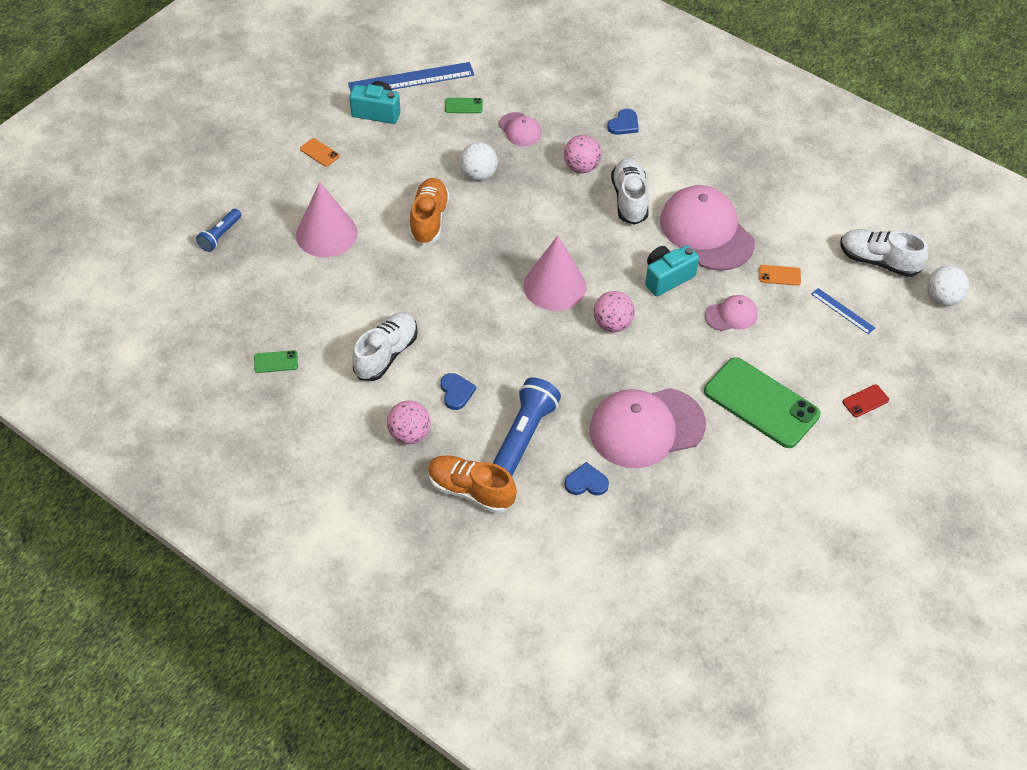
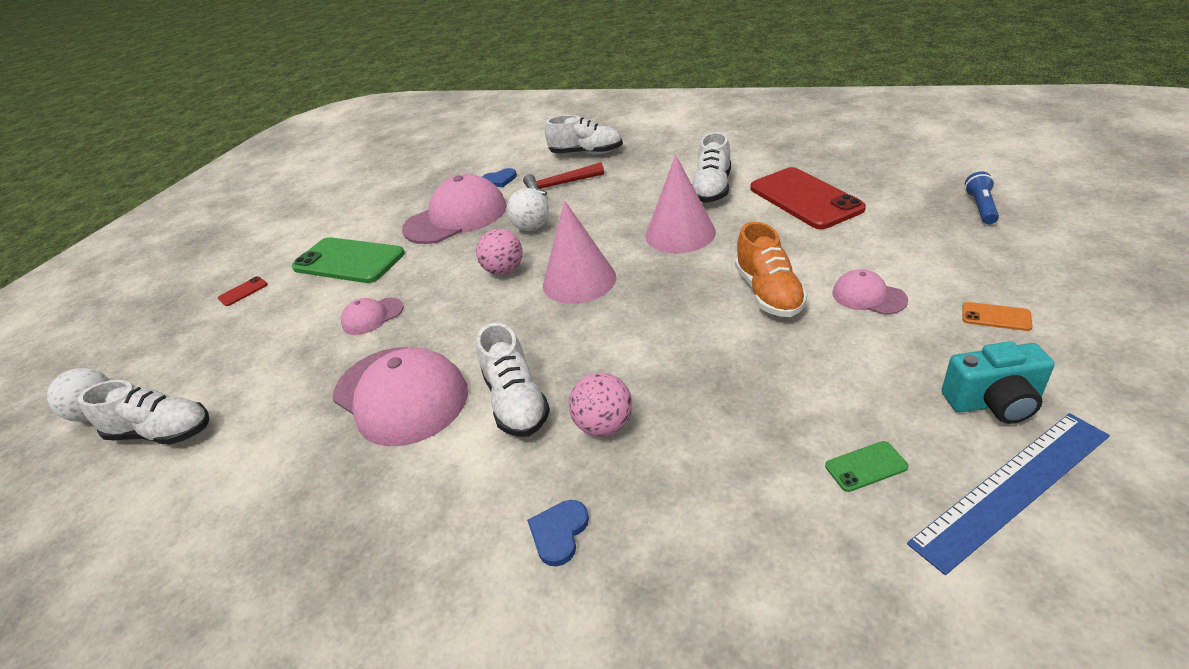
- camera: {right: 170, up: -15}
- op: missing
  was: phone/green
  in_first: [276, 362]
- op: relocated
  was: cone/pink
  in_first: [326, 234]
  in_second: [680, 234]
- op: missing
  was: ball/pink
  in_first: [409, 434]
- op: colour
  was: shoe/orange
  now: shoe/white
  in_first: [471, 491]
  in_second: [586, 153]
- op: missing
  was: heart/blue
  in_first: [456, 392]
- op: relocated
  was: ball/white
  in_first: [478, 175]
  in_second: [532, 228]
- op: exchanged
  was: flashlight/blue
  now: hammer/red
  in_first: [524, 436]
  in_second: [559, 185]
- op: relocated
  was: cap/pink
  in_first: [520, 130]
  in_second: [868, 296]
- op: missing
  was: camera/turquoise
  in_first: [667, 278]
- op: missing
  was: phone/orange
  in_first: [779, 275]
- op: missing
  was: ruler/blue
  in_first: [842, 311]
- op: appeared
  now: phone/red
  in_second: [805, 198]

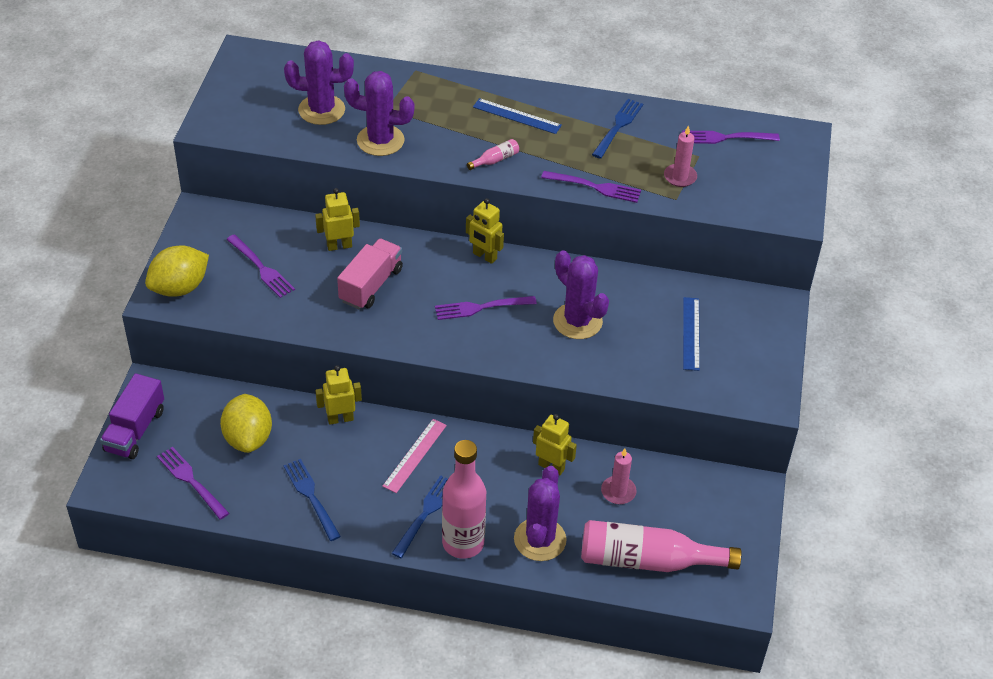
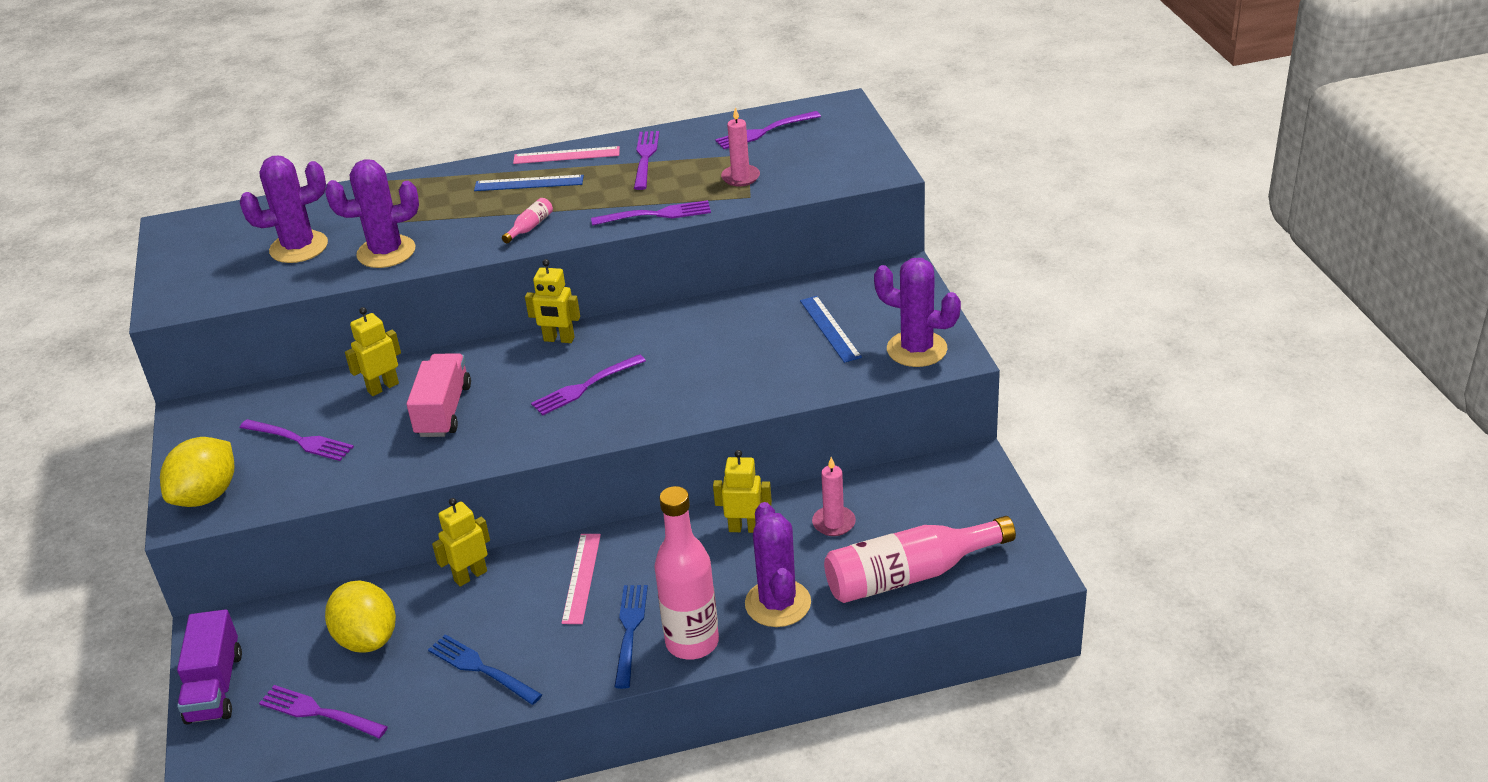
- camera: {right: -20, up: -10}
- op: relocated
  was: cactus/purple
  in_first: [577, 321]
  in_second: [916, 349]
- op: colour
  was: fork/blue
  now: fork/purple
  in_first: [618, 127]
  in_second: [645, 158]
- op: appeared
  now: ruler/pink
  in_second: [566, 155]

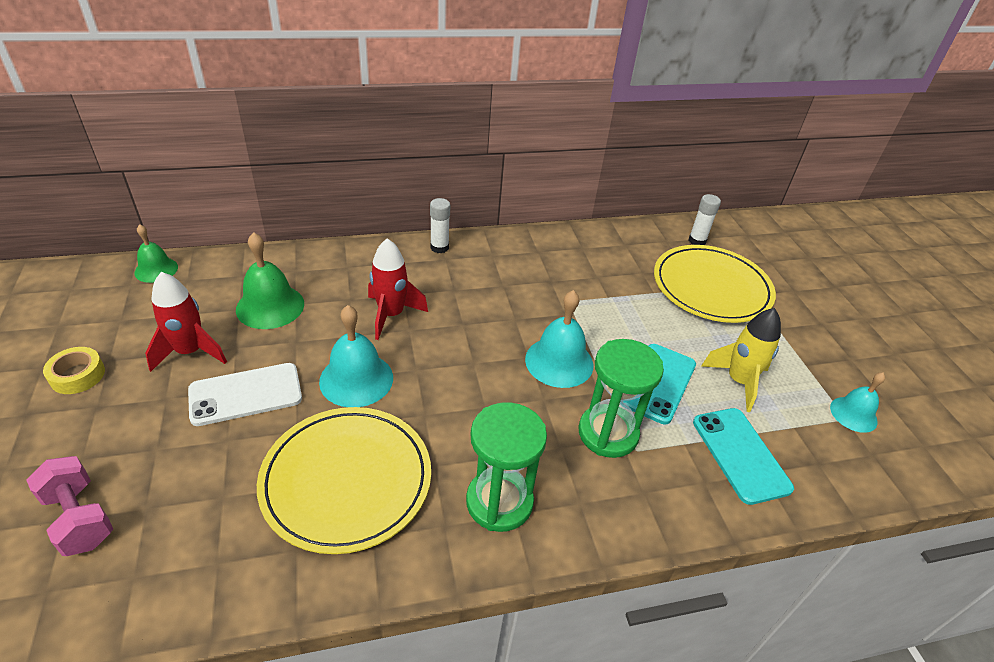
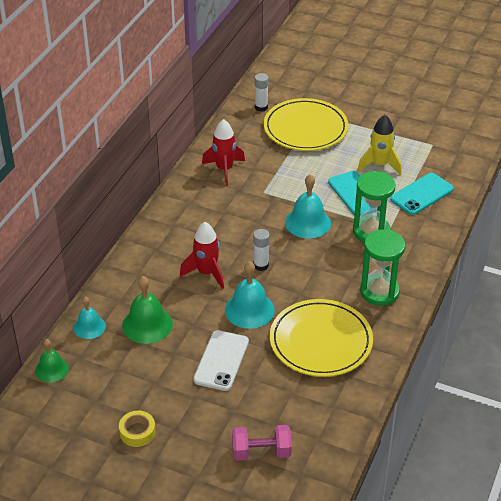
- camera: {right: -50, up: 0}
- op: relocated
  was: rocket/red
  in_first: [190, 352]
  in_second: [224, 169]
- op: relocated
  was: glue stick/white
  in_first: [439, 247]
  in_second: [261, 265]
- op: spun
  was: phone/turquoise
  in_first: [740, 454]
  in_second: [422, 194]
  clockwise: -60
- op: relocated
  was: bell/turquoise
  in_first: [853, 414]
  in_second: [89, 327]

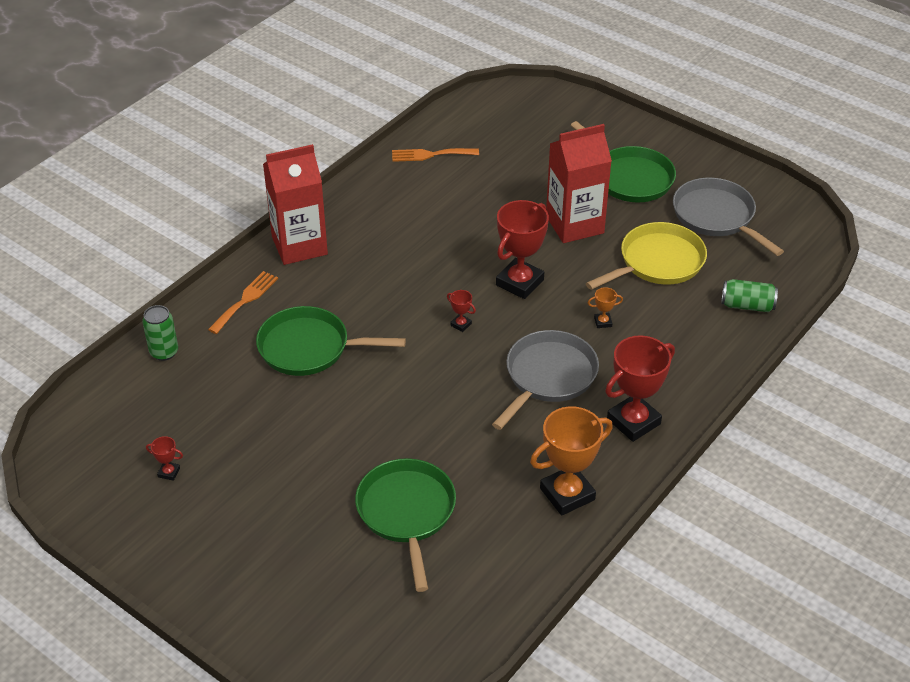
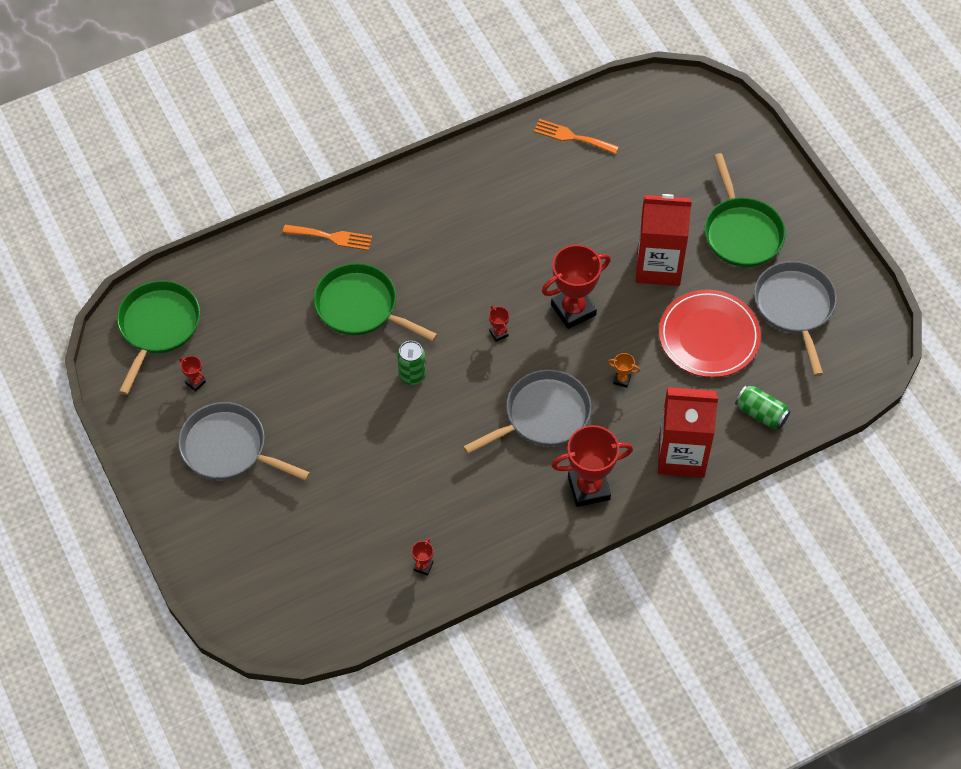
- camera: {right: 25, up: 15}
- op: relocated
  was: can/green
  in_first: [164, 352]
  in_second: [412, 375]
- op: spun
  was: fork/orange
  in_first: [245, 300]
  in_second: [332, 237]
  clockwise: 45
- op: relocated
  was: carton/red
  in_first: [299, 245]
  in_second: [681, 455]
- op: relocated
  was: pan/green
  in_first: [407, 513]
  in_second: [158, 327]
- op: missing
  was: trophy/orange
  in_first: [567, 494]
- op: exchanged
  was: pan/yellow
  now: plate/red
  in_first: [657, 262]
  in_second: [709, 336]
- op: appeared
  now: pan/grey
  in_second: [228, 448]
- op: appeared
  now: trophy/red
  in_second: [423, 566]

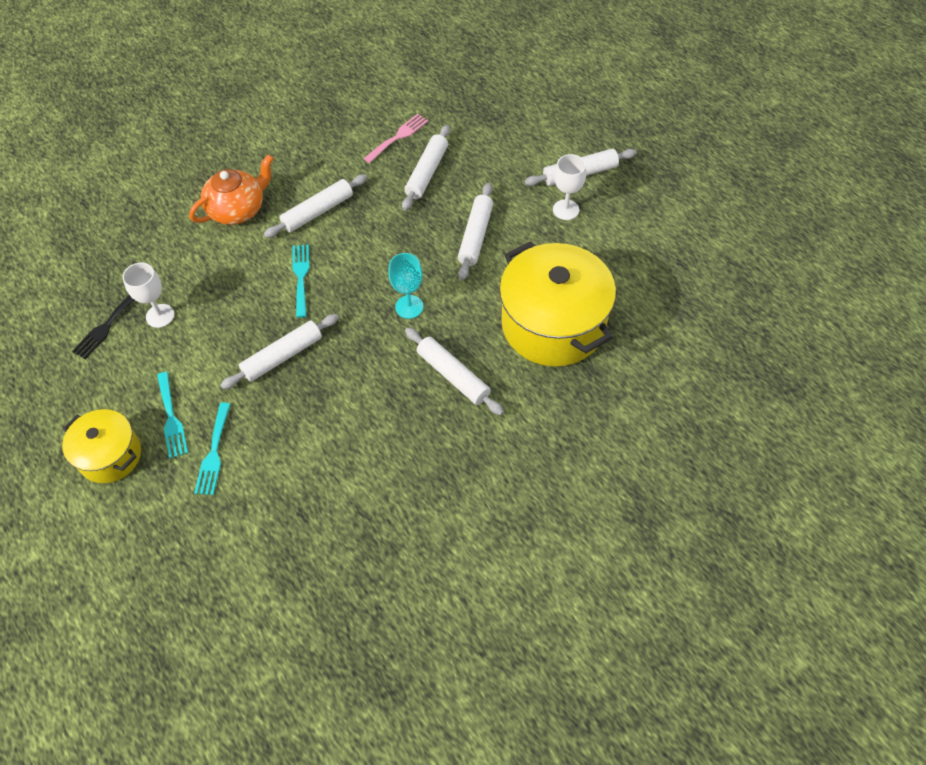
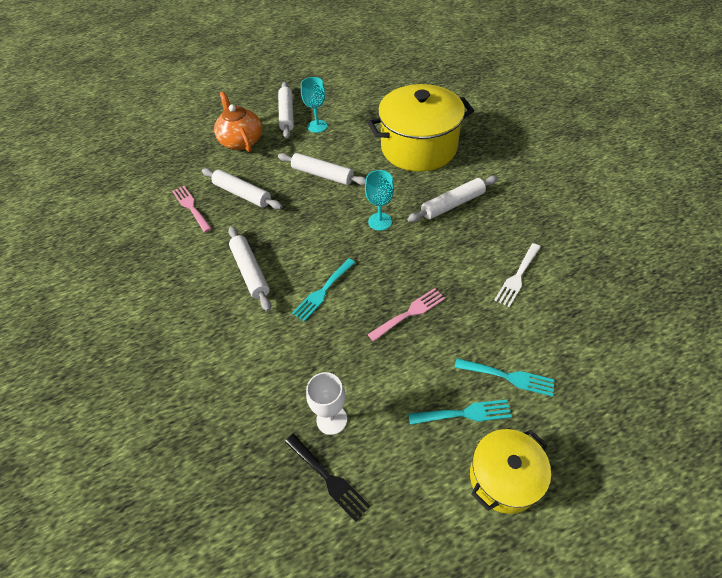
- camera: {right: -75, up: -5}
- op: relocated
  was: teapot/orange
  in_first: [238, 209]
  in_second: [241, 140]
- op: exchanged
  was: rolling pin/white
  now: fork/pink
  in_first: [282, 356]
  in_second: [409, 313]
- op: spun
  was: fork/turquoise
  in_first: [301, 277]
  in_second: [323, 291]
  clockwise: -60
- op: colour
  was: goblet/white
  now: goblet/turquoise
  in_first: [566, 210]
  in_second: [317, 126]
- op: appeared
  now: fork/white
  in_second: [517, 277]

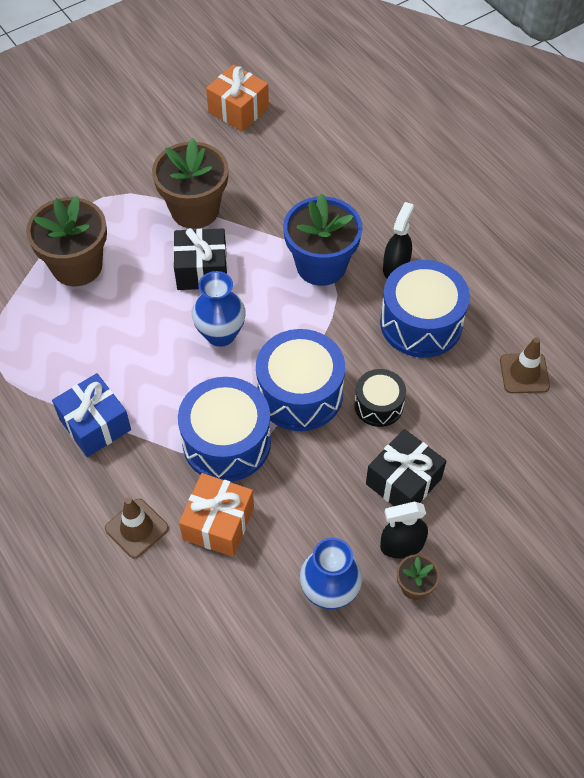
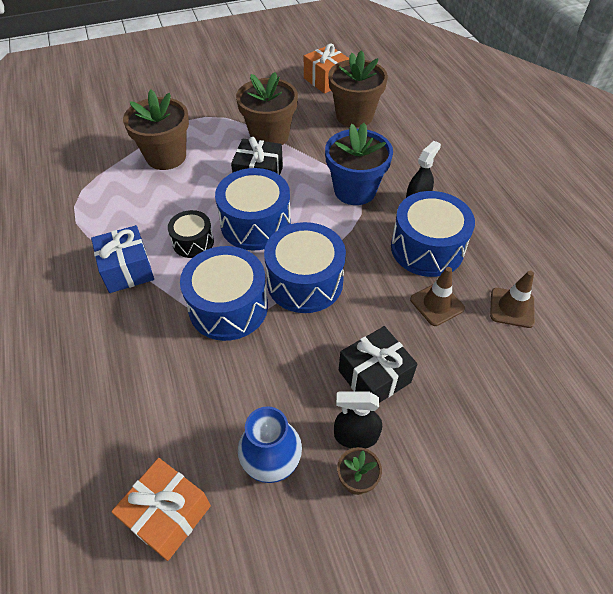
- camera: {right: 15, up: -5}
- op: relocated
  was: traffic cone/brown
  in_first: [137, 528]
  in_second: [437, 304]
- op: relocated
  was: gift/orange
  in_first: [218, 523]
  in_second: [168, 514]
- op: exchanged
  was: vase/blue
  now: drum/blue
  in_first: [220, 334]
  in_second: [255, 224]
- op: relocated
  was: drum/black
  in_first: [378, 405]
  in_second: [193, 242]
- op: appeared
  now: flower pot/brown
  in_second: [354, 116]

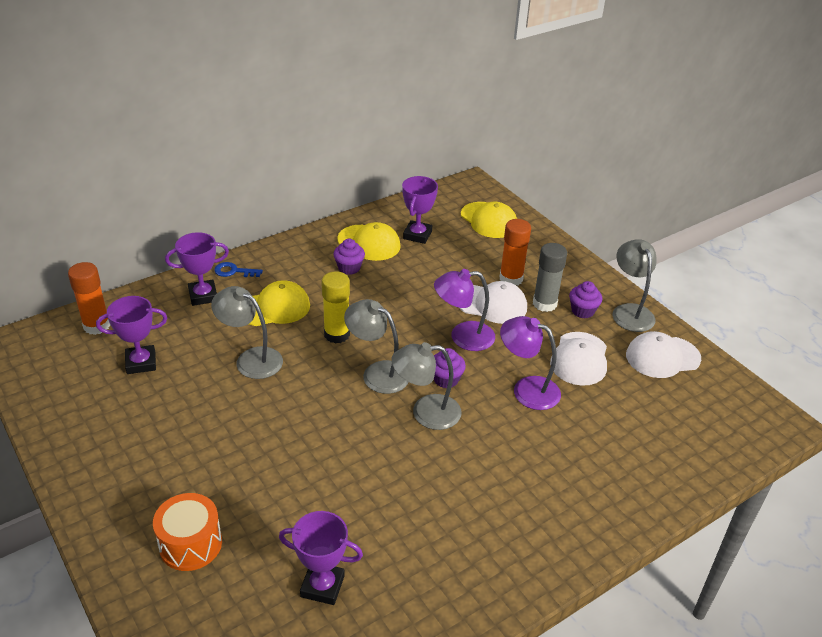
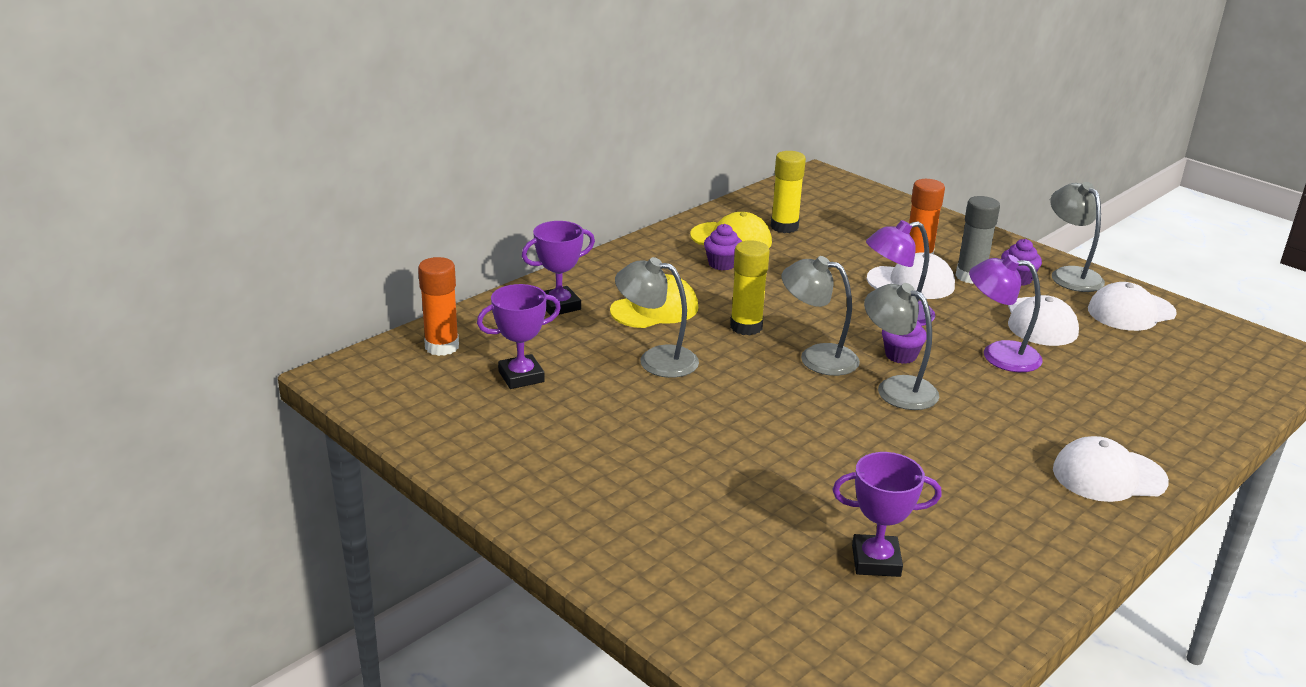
- camera: {right: -10, up: -10}
- op: missing
  was: drum/orange
  in_first: [190, 544]
- op: missing
  was: key/blue
  in_first: [234, 271]
- op: spun
  was: lamp/grey
  in_first: [426, 412]
  in_second: [896, 388]
  clockwise: 60
- op: exchanged
  was: trophy/purple
  now: glue stick/yellow
  in_first: [417, 235]
  in_second: [784, 227]
- op: missing
  was: cap/yellow
  in_first: [489, 220]
- op: appeared
  now: cap/white
  in_second: [1108, 476]

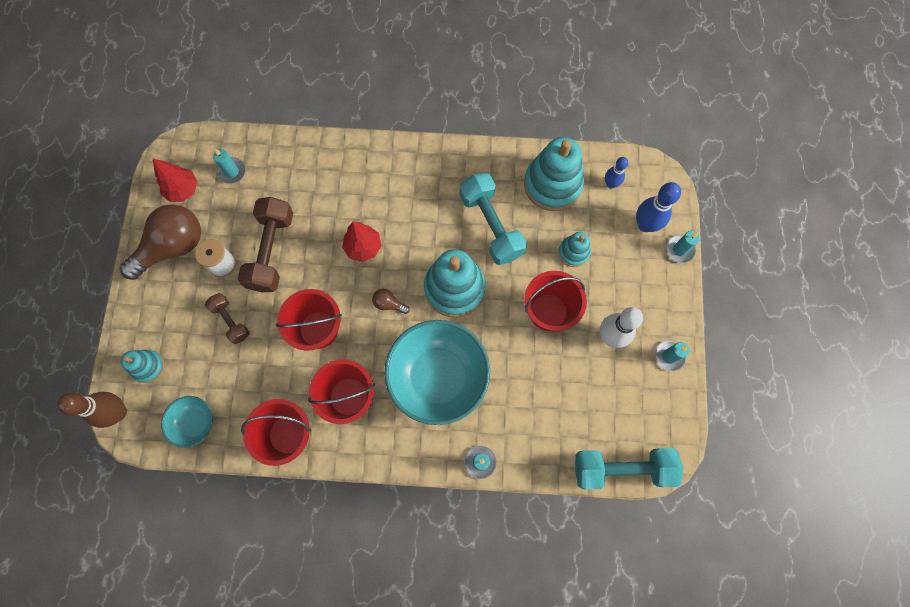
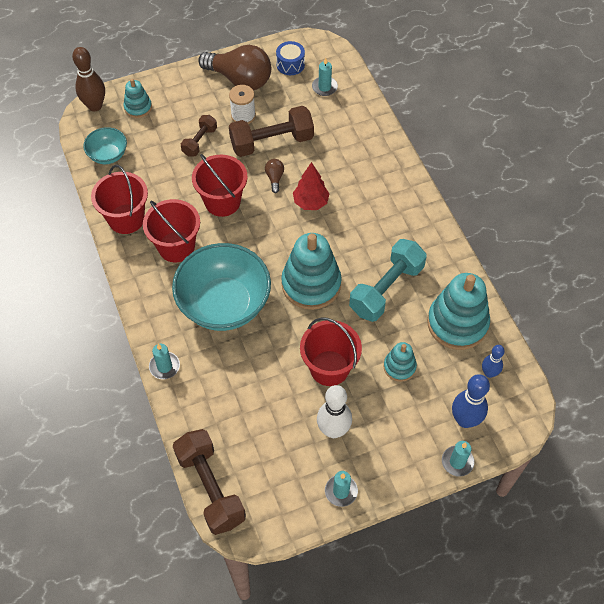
- camera: {right: 65, up: -15}
- op: exchanged
  was: tree/red
  now: drum/blue
  in_first: [183, 190]
  in_second: [290, 64]
- op: relocated
  was: light bulb/brown
  in_first: [389, 304]
  in_second: [274, 178]
- op: colour
  was: dumbbell/turquoise
  now: dumbbell/brown
  in_first: [622, 468]
  in_second: [210, 488]

